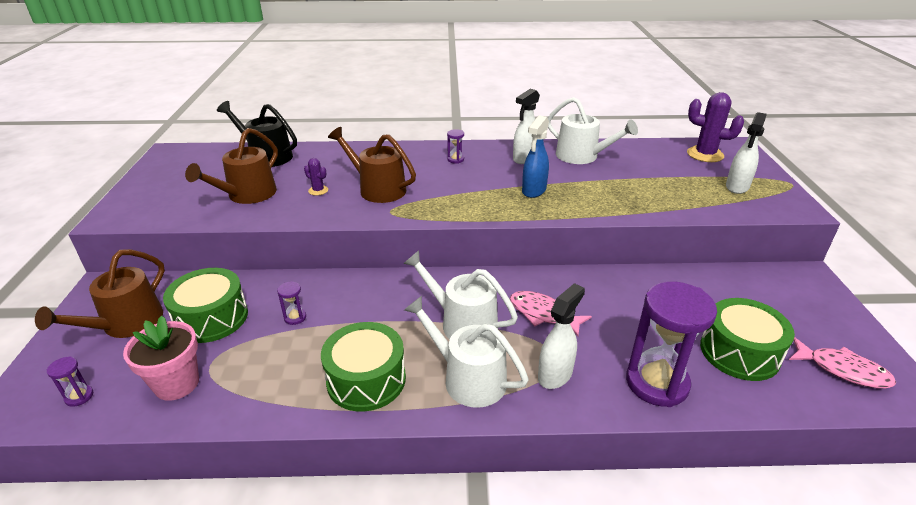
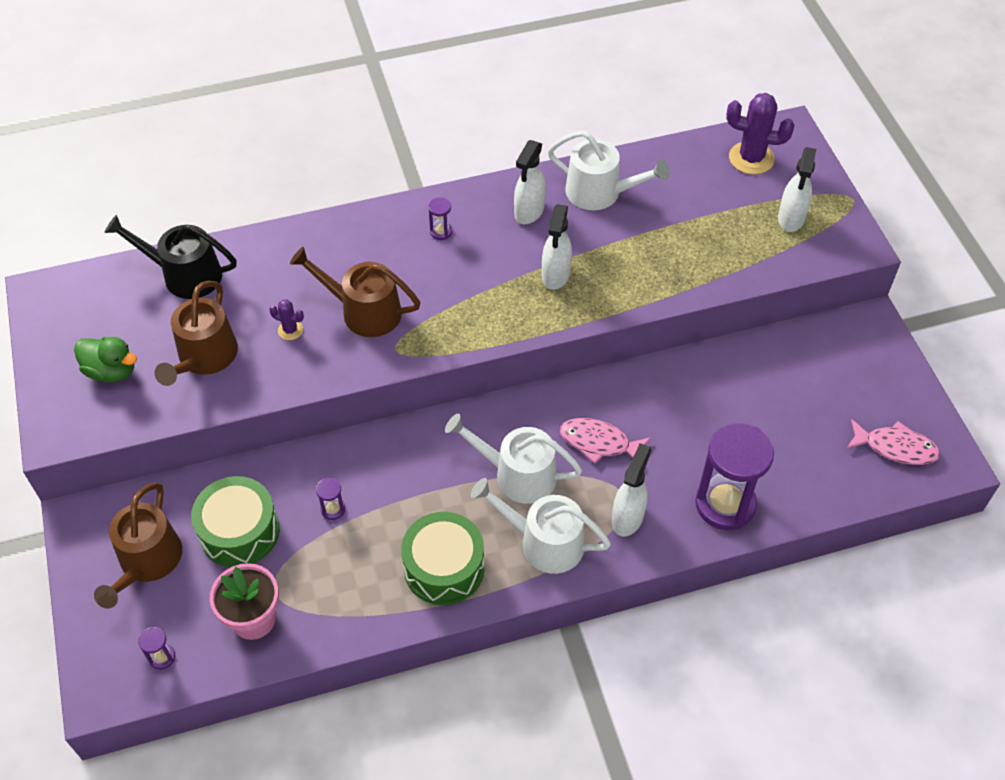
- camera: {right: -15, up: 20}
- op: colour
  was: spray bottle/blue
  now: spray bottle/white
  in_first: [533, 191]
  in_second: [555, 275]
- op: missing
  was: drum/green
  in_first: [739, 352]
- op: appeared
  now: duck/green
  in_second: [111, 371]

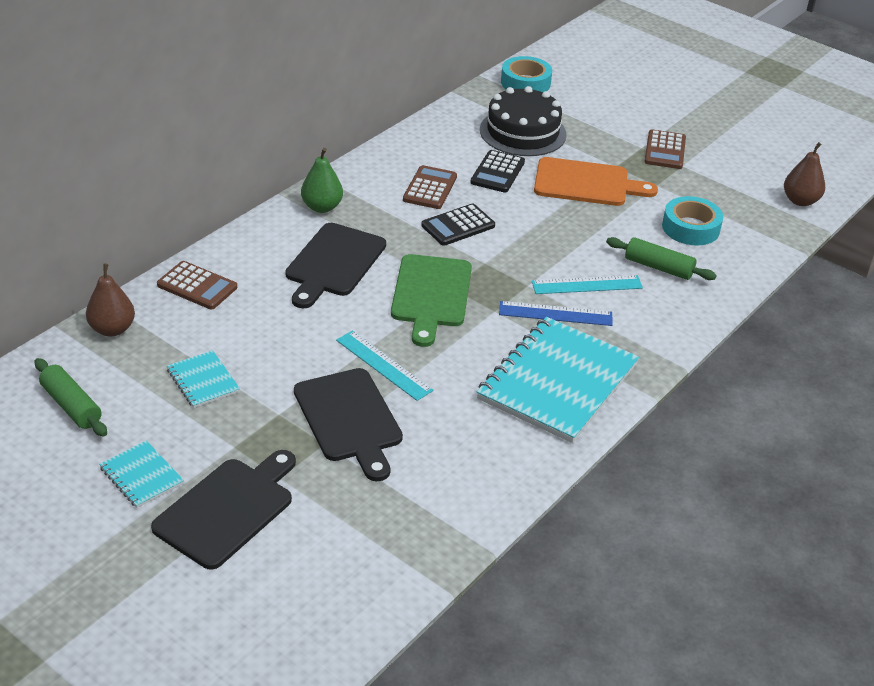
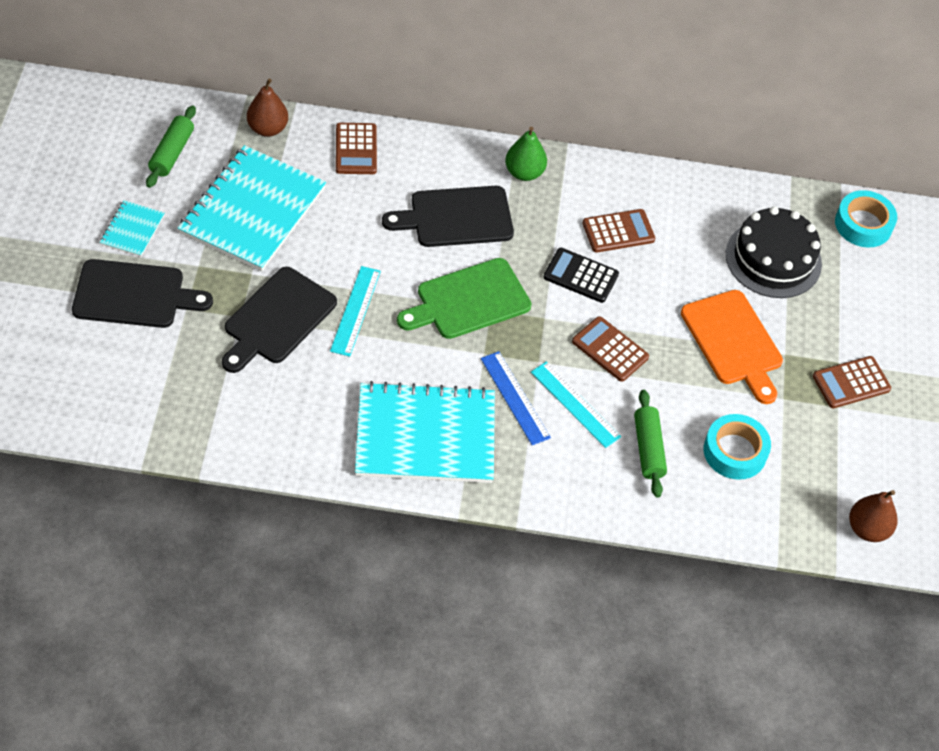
- camera: {right: 55, up: 15}
- op: size
  was: notebook/turquoise
  in_first: [203, 381]
  in_second: [253, 211]
  ratio: 2.2
- op: missing
  was: calculator/black
  in_first: [497, 172]
- op: appeared
  now: calculator/brown
  in_second: [610, 349]

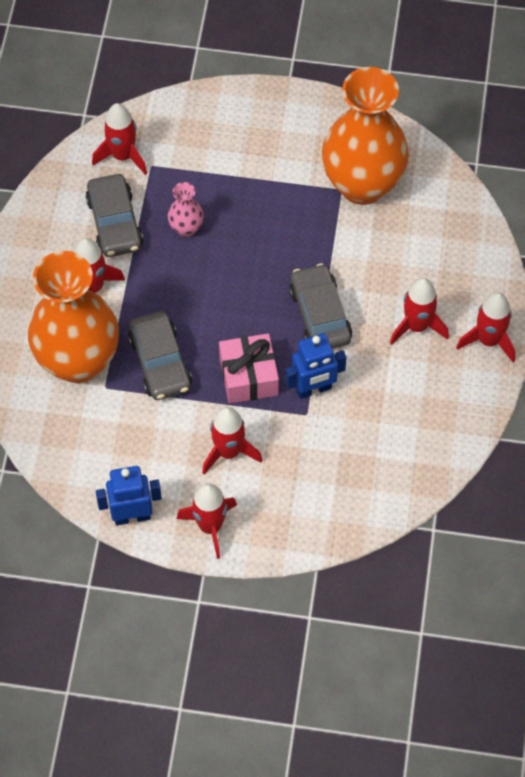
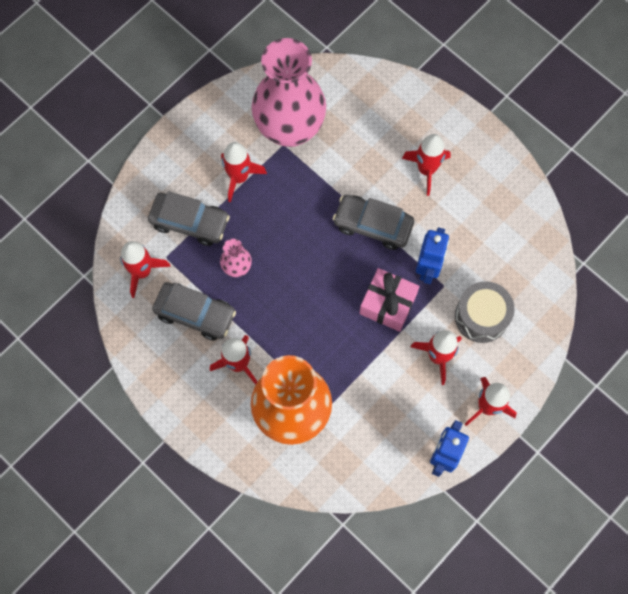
- camera: {right: -55, up: 10}
- op: relocated
  was: car/grey
  in_first: [160, 362]
  in_second: [190, 222]
- op: colour
  was: vase/orange
  now: vase/pink
  in_first: [362, 185]
  in_second: [290, 129]
- op: relocated
  was: rocket/red
  in_first: [488, 340]
  in_second: [239, 177]
- op: appeared
  now: drum/grey
  in_second: [481, 316]

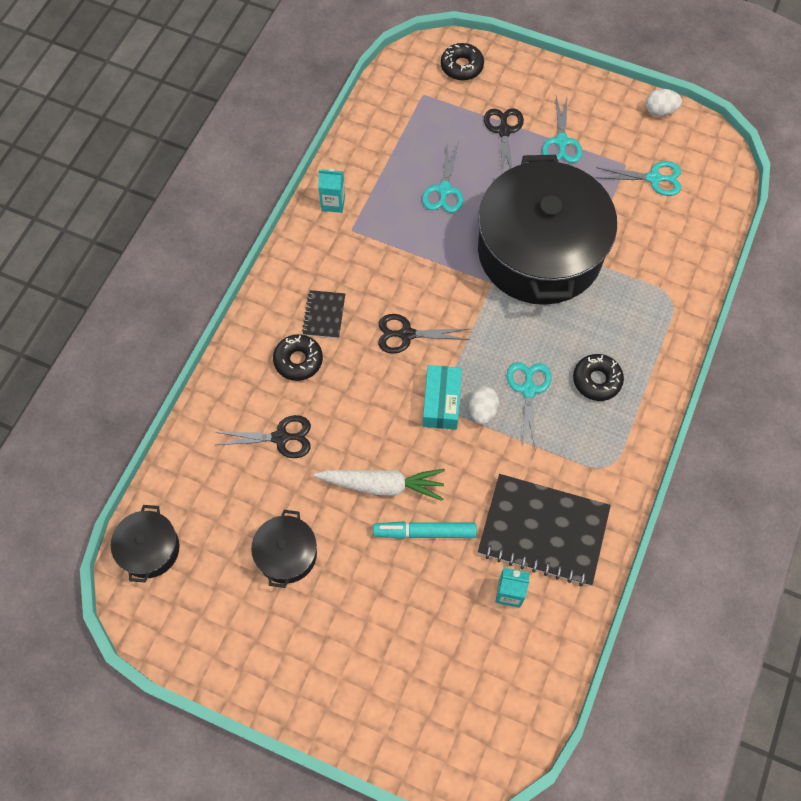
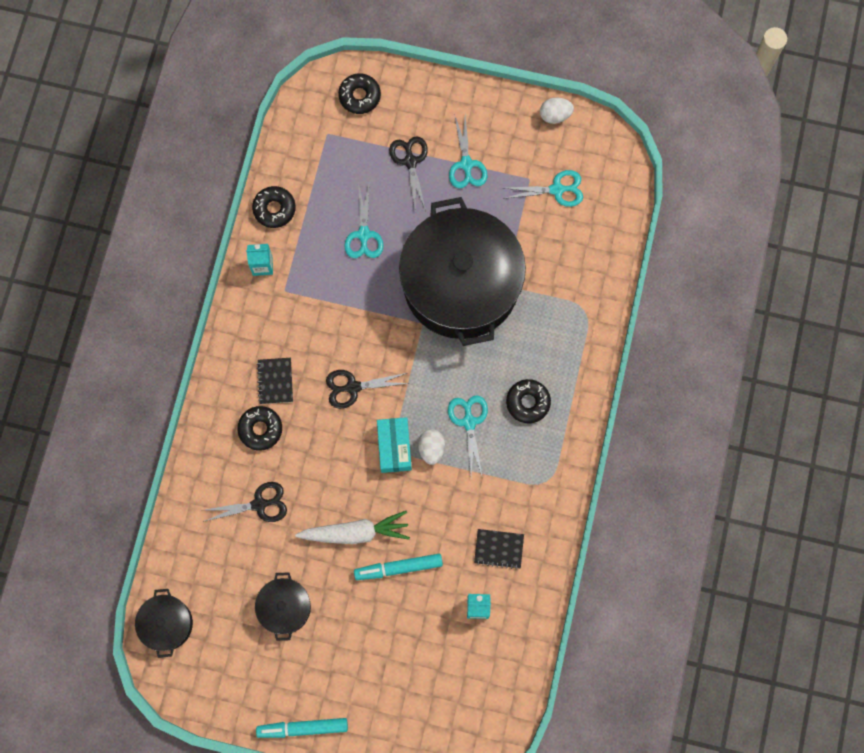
- camera: {right: -10, up: 10}
- op: size
  was: notebook/black
  in_first: [543, 531]
  in_second: [499, 549]
  ratio: 0.47
- op: appeared
  now: donut/black
  in_second: [274, 209]
- op: appeared
  now: marker/turquoise
  in_second: [303, 728]

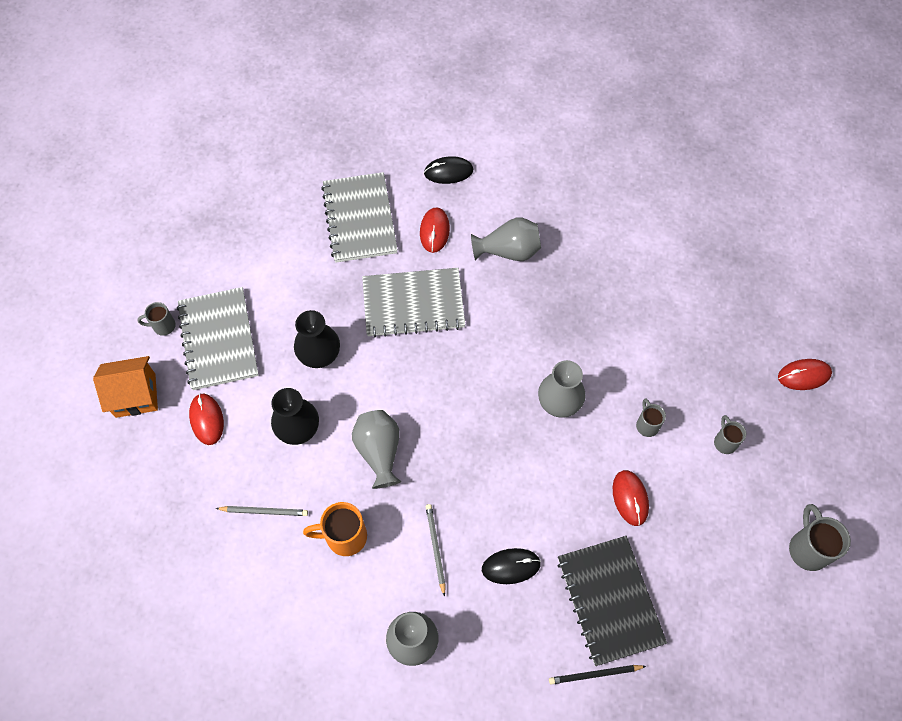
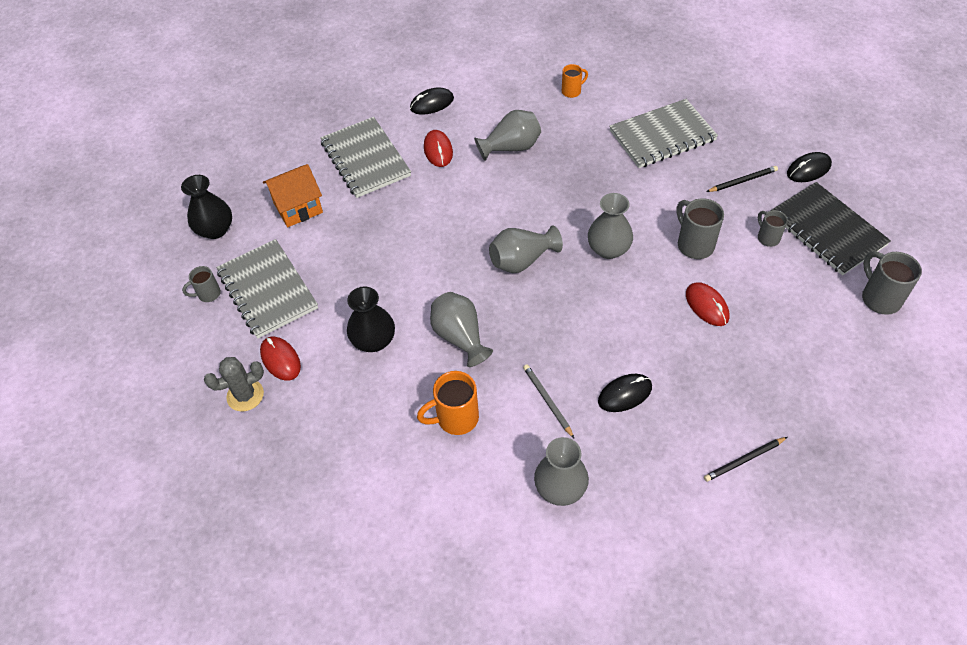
- camera: {right: -15, up: -10}
- op: relocated
  was: house/orange
  in_first: [135, 395]
  in_second: [298, 208]
- op: missing
  was: pencil/grey
  in_first: [264, 511]
- op: relocated
  was: vase/black
  in_first: [319, 354]
  in_second: [215, 229]
- op: relocated
  was: notebook/grey
  in_first: [413, 304]
  in_second: [662, 136]
- op: relocated
  was: notebook/black
  in_first: [609, 600]
  in_second: [827, 230]
- op: size
  was: mug/grey
  in_first: [647, 425]
  in_second: [694, 244]
  ratio: 1.65
- op: colour
  was: mouse/red
  now: mouse/black
  in_first: [804, 375]
  in_second: [808, 169]
- op: appeared
  now: cactus/grey
  in_second: [245, 395]
- op: appeared
  now: vase/grey
  in_second: [522, 260]
- op: appeared
  now: mug/orange
  in_second: [572, 91]
- op: appeared
  now: pencil/black
  in_second: [742, 181]

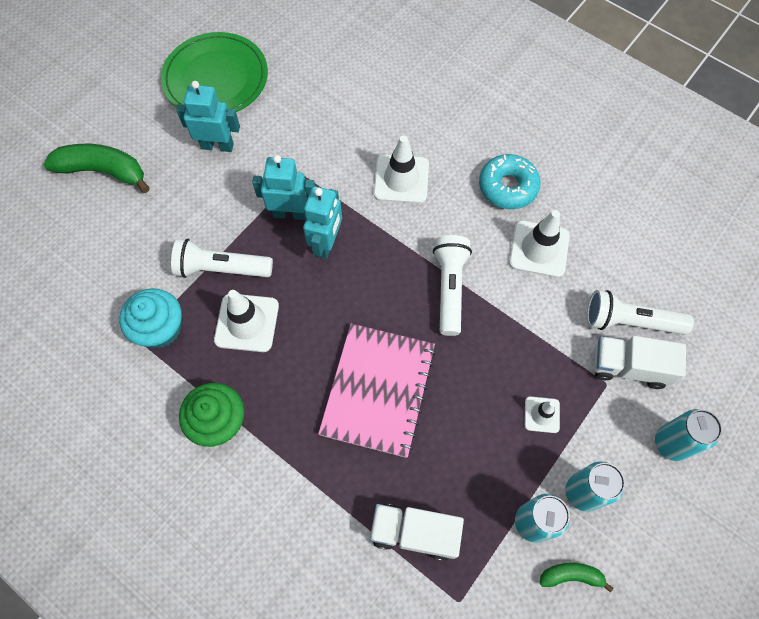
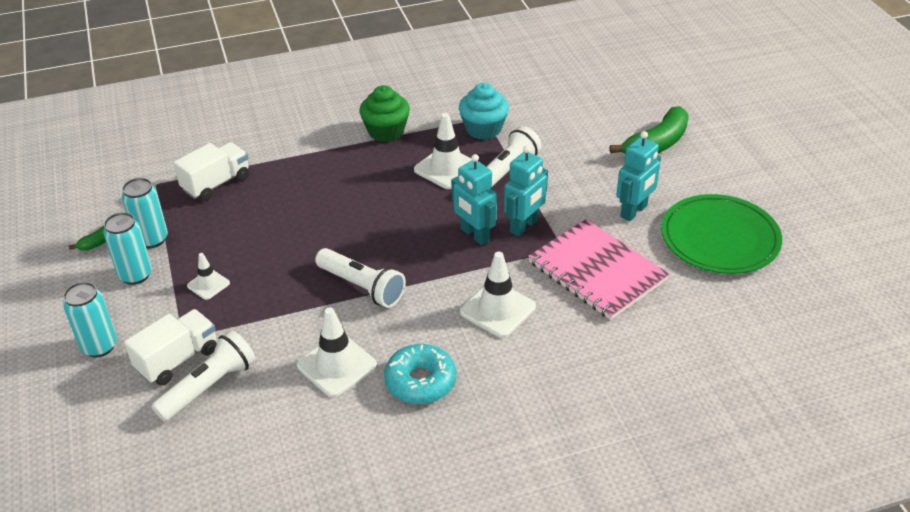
- camera: {right: 125, up: -25}
- op: relocated
  was: notebook/pink
  in_first: [378, 390]
  in_second: [597, 271]

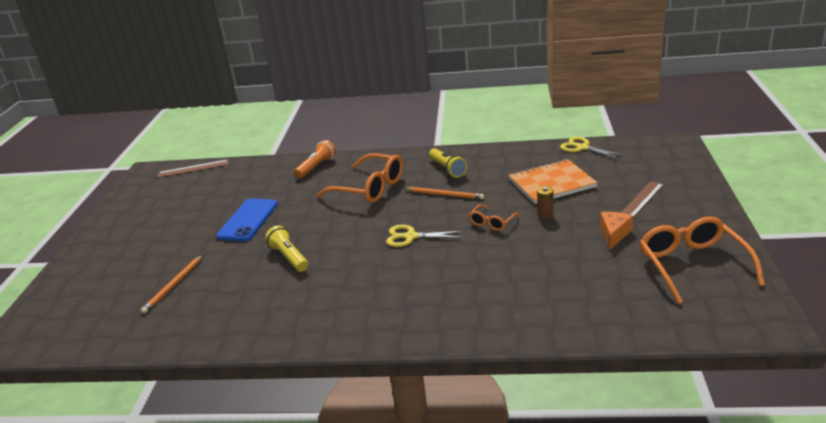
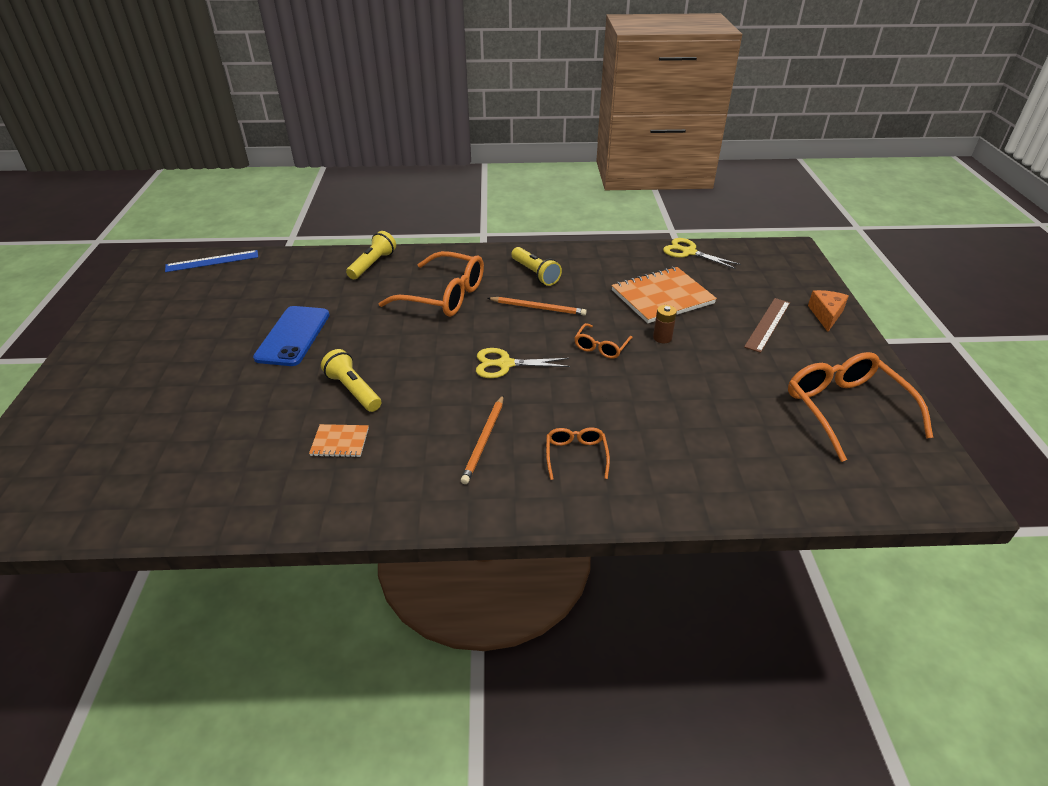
- camera: {right: -10, up: 10}
- op: relocated
  was: pencil/orange
  in_first: [173, 285]
  in_second: [484, 440]
- op: colour
  was: ruler/brown
  now: ruler/blue
  in_first: [193, 168]
  in_second: [212, 261]
- op: colour
  was: flashlight/orange
  now: flashlight/yellow
  in_first: [316, 167]
  in_second: [372, 264]
- op: relocated
  was: cheese/orange
  in_first: [614, 234]
  in_second: [826, 315]
- op: appeared
  now: notebook/orange
  in_second: [340, 442]
- op: appeared
  now: glasses/orange
  in_second: [576, 455]

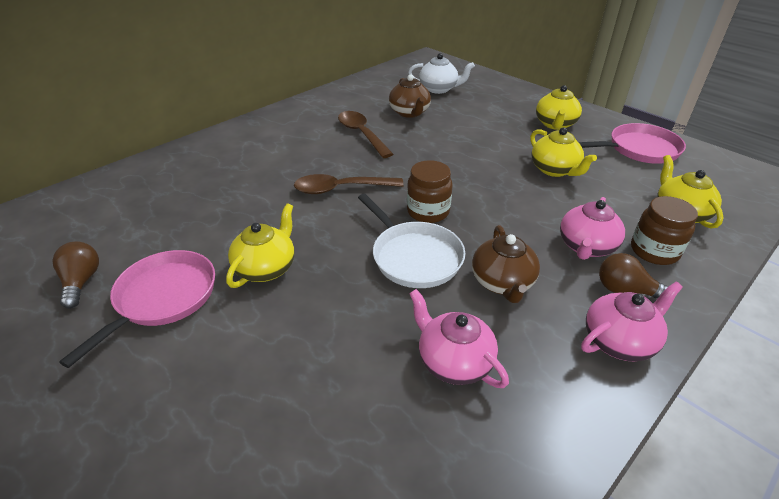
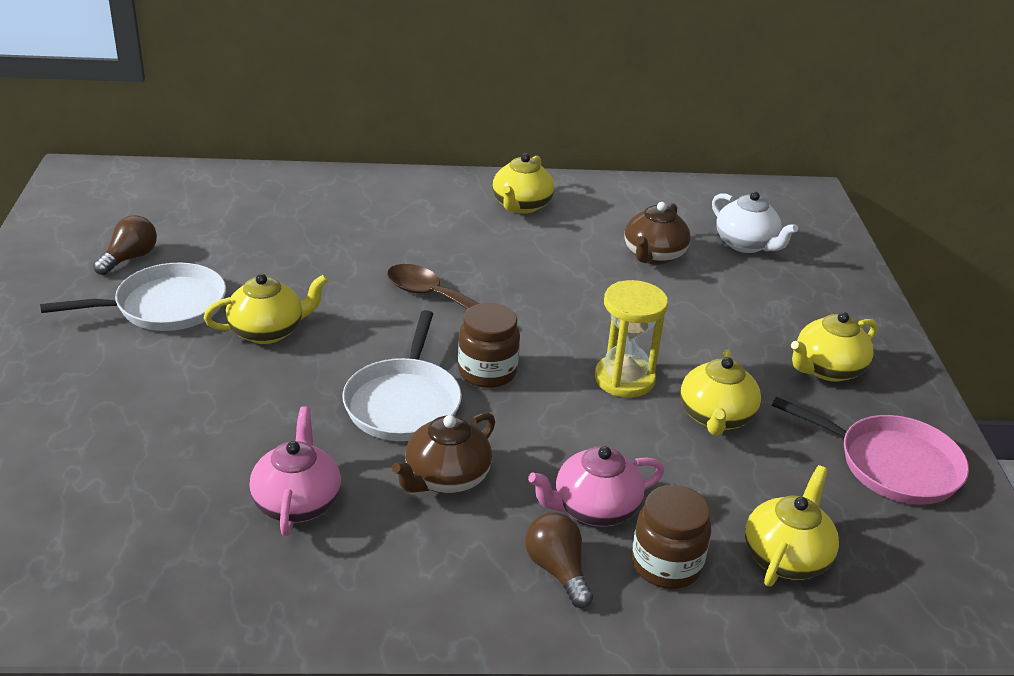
- camera: {right: 40, up: -5}
- op: colour
  was: pan/pink
  now: pan/white
  in_first: [163, 298]
  in_second: [165, 306]
- op: missing
  was: spoon/brown
  in_first: [361, 134]
- op: missing
  was: teapot/pink
  in_first: [619, 341]
- op: appeared
  now: teapot/yellow
  in_second: [521, 206]
- op: appeared
  now: hourglass/yellow
  in_second: [624, 379]

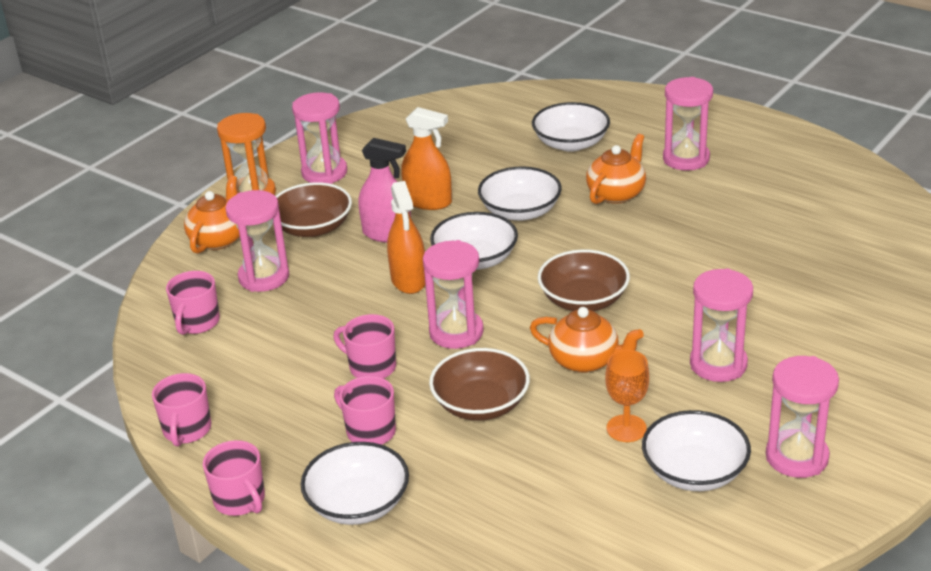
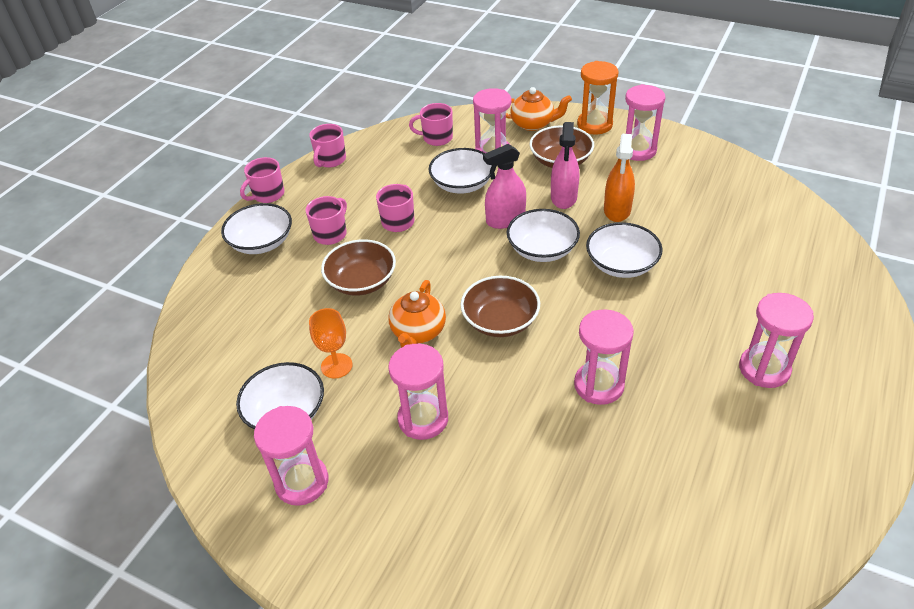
- camera: {right: 80, up: 10}
- op: spun
  was: mug/pink
  in_first: [187, 430]
  in_second: [330, 160]
  clockwise: -60
- op: colour
  was: spray bottle/orange
  now: spray bottle/pink
  in_first: [409, 280]
  in_second: [505, 219]
- op: relocated
  was: hourglass/pink
  in_first: [456, 332]
  in_second: [599, 385]
- op: relocated
  was: bowl/white
  in_first: [571, 143]
  in_second: [462, 184]
- op: missing
  was: teapot/orange
  in_first: [616, 193]

